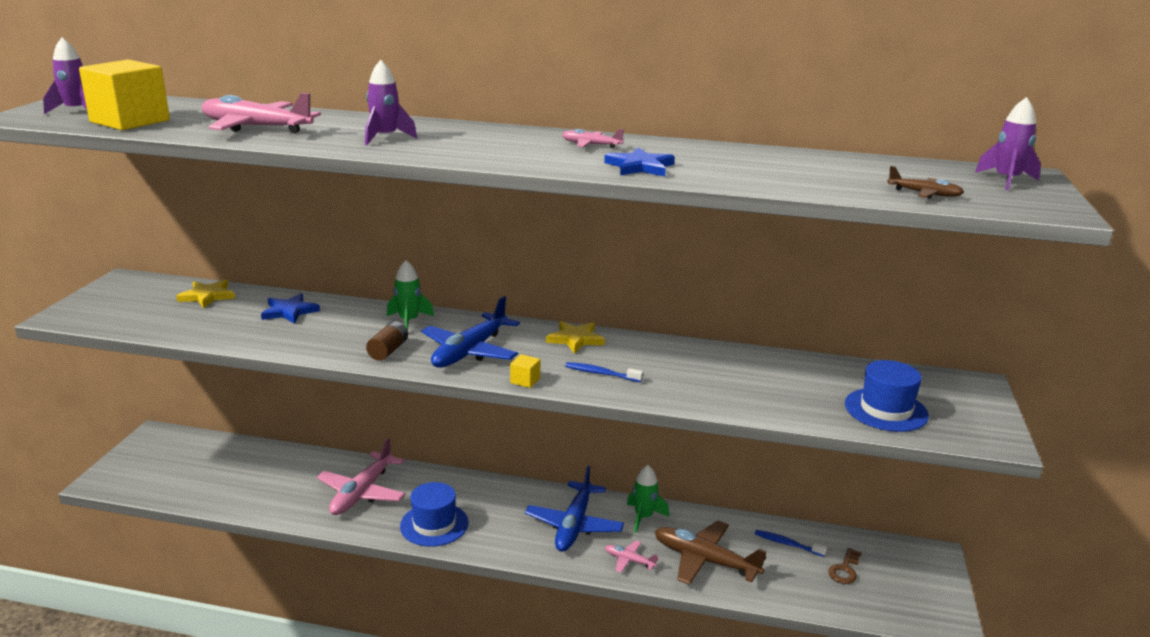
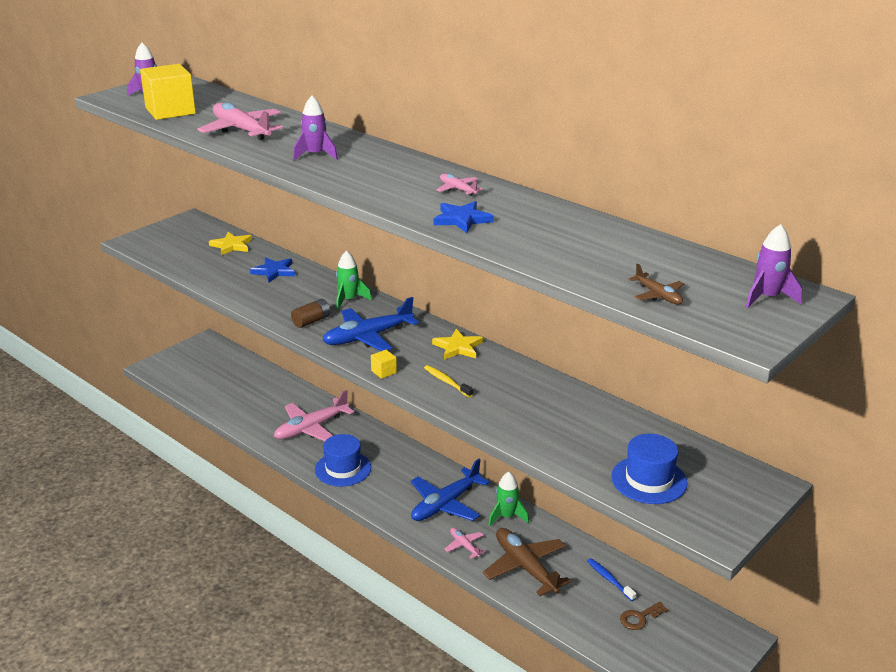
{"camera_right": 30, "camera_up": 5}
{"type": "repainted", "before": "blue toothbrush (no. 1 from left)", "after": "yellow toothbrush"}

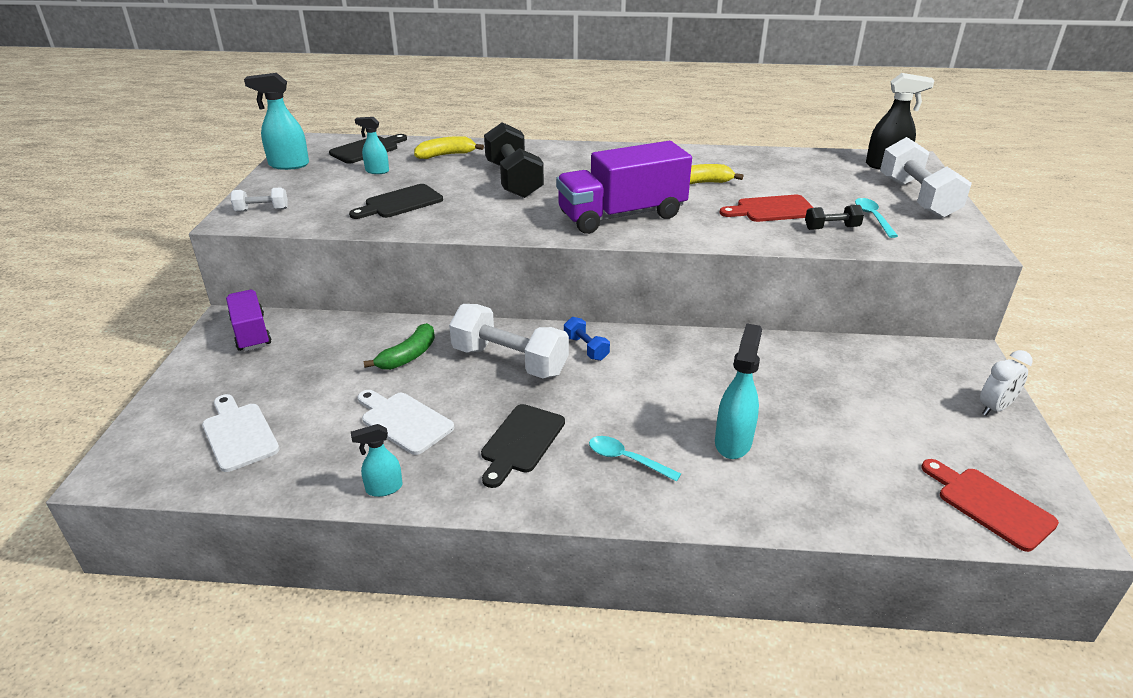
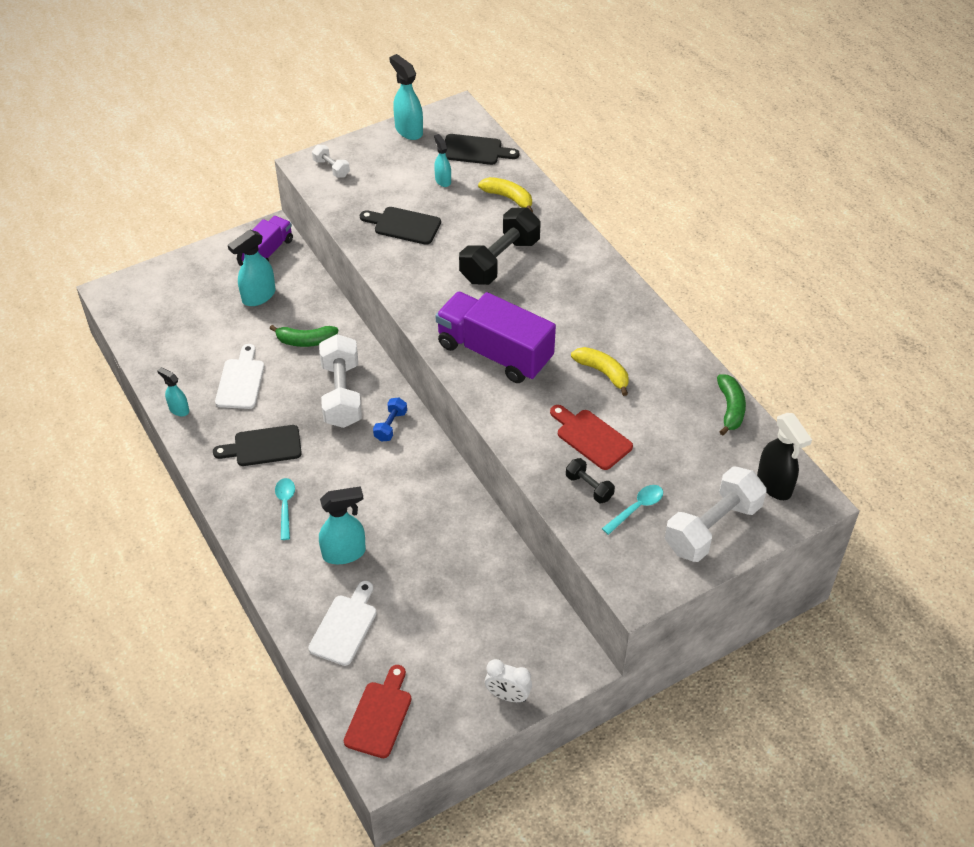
{"camera_right": 55, "camera_up": 15}
{"type": "new", "after": "aqua sprayer (no. 2 from left)"}
{"type": "shifted", "before": "pure white chopping board (no. 1 from left in the first image)", "after": "pure white chopping board (no. 2 from left)"}
{"type": "new", "after": "emerald banana fruit (no. 2 from left)"}

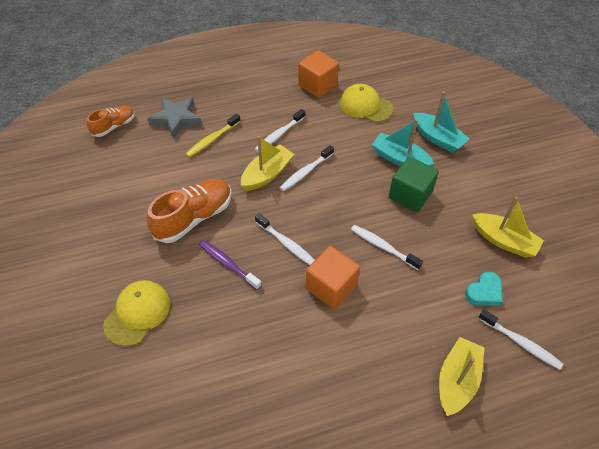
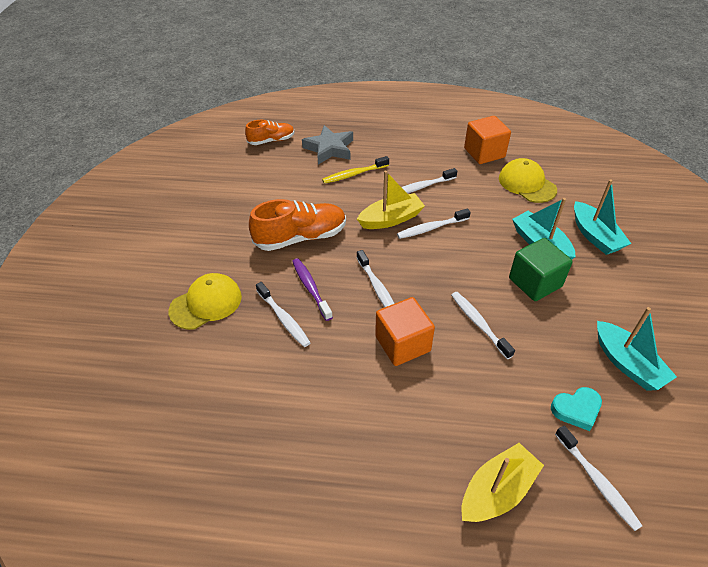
{"camera_right": 25, "camera_up": -5}
{"type": "new", "after": "pure white toothbrush (no. 1 from left)"}
{"type": "repainted", "before": "yellow boat (no. 3 from left)", "after": "aqua boat (no. 3 from left)"}

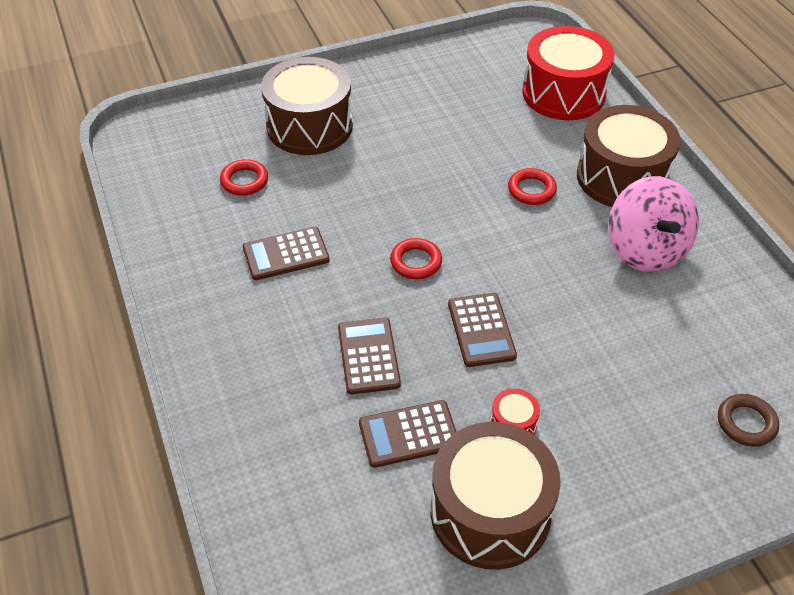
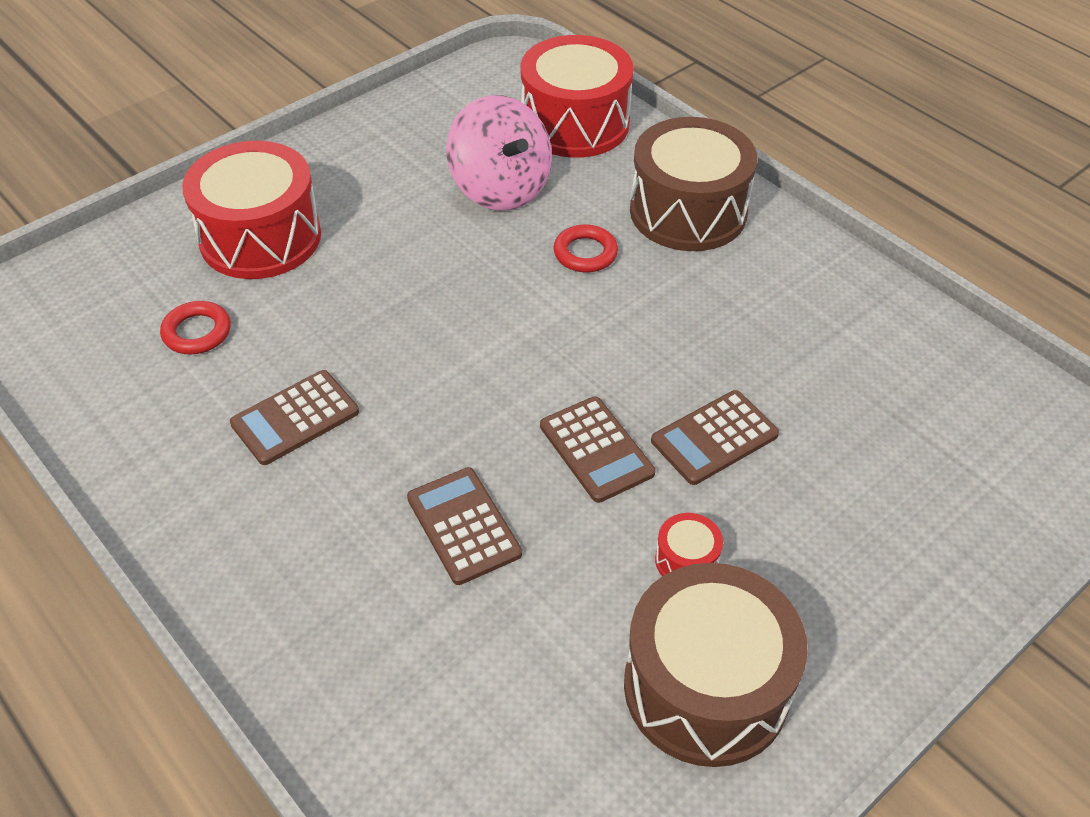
{"camera_right": -20, "camera_up": 0}
{"type": "repainted", "before": "brown toy drum (no. 1 from left)", "after": "crimson toy drum (no. 1 from left)"}
{"type": "shifted", "before": "pink toy top"}
{"type": "shifted", "before": "brown adding machine (no. 3 from left in the first image)", "after": "brown adding machine (no. 4 from left)"}
{"type": "gone", "before": "crimson hoop (no. 2 from left)"}
{"type": "gone", "before": "brown hoop"}

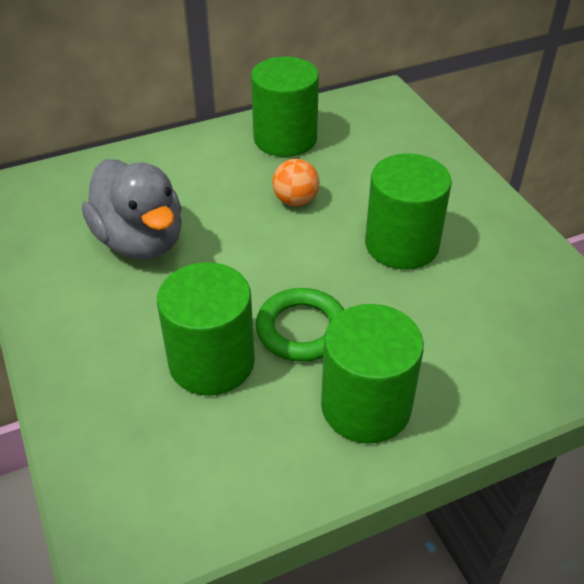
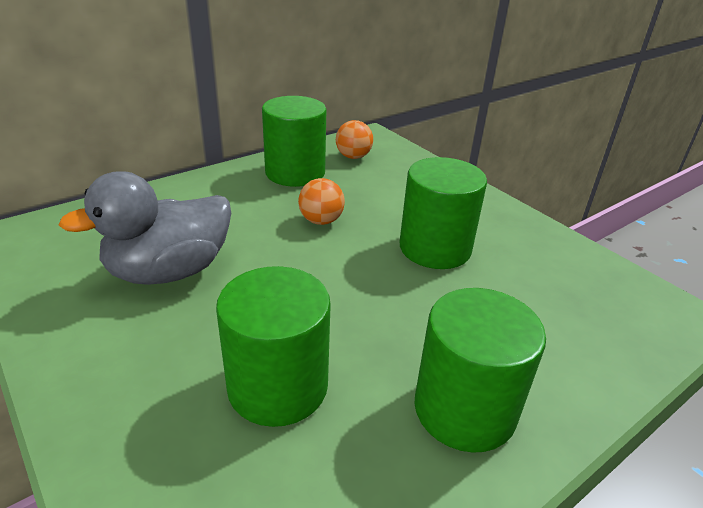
{"camera_right": -15, "camera_up": -10}
{"type": "rotated", "before": "gray duck", "turn": 105}
{"type": "new", "after": "bright orange ball (no. 2 from left)"}
{"type": "gone", "before": "emerald hoop"}

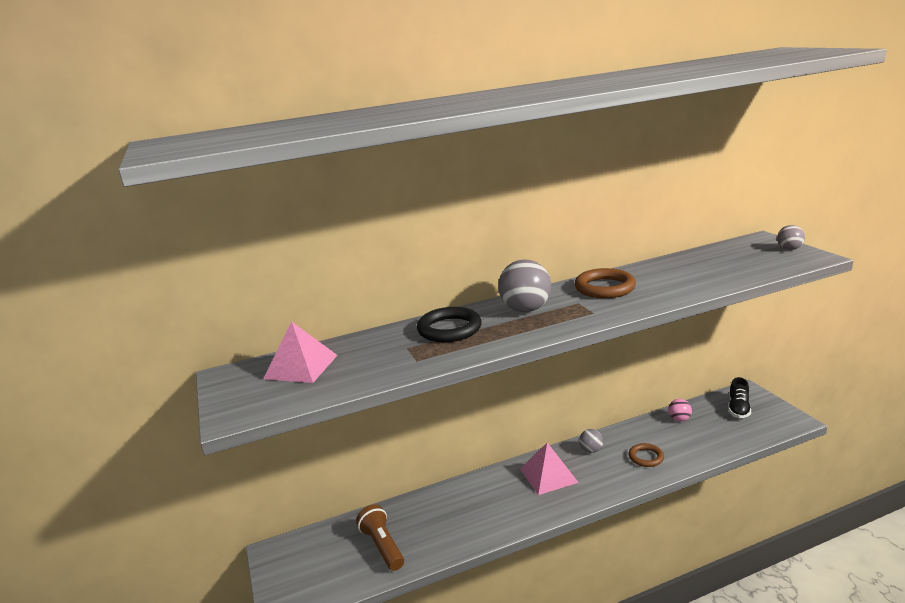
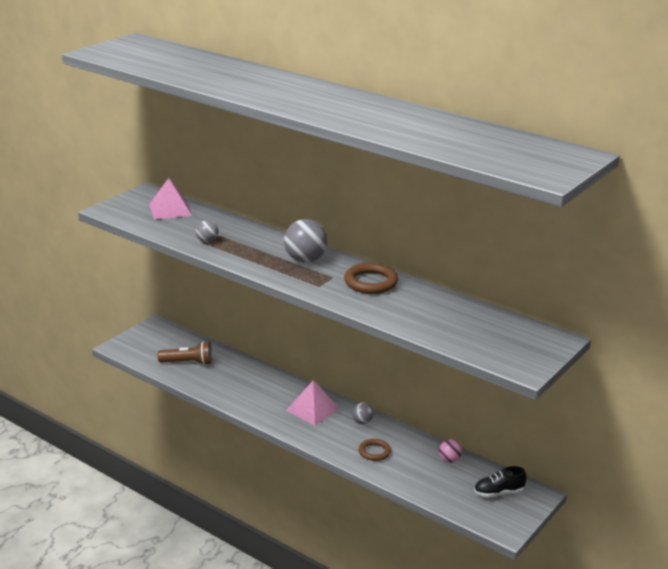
{"camera_right": 55, "camera_up": 5}
{"type": "rotated", "before": "brown pocket torch", "turn": 60}
{"type": "shifted", "before": "gray ball (no. 3 from left in the first image)", "after": "gray ball (no. 1 from left)"}
{"type": "gone", "before": "black hoop"}

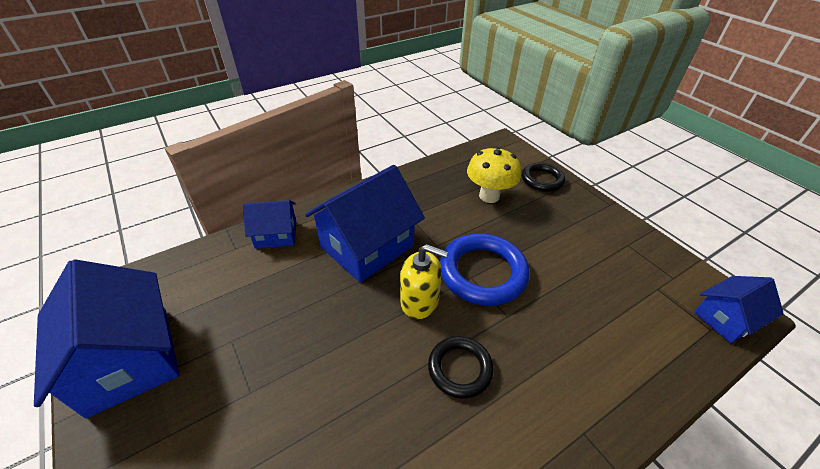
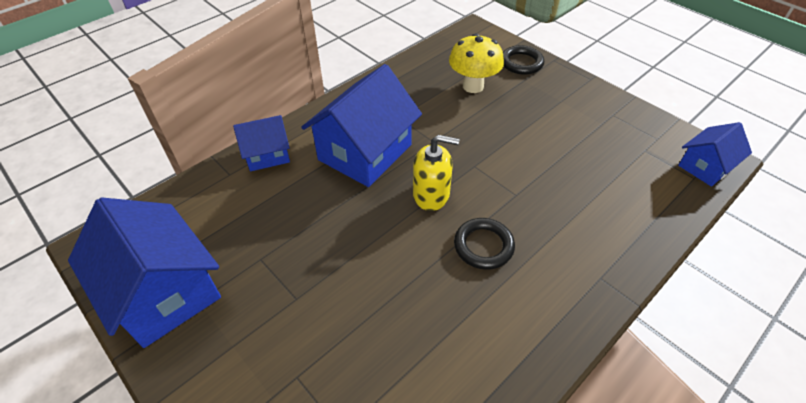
{"camera_right": -10, "camera_up": 5}
{"type": "gone", "before": "blue hoop"}

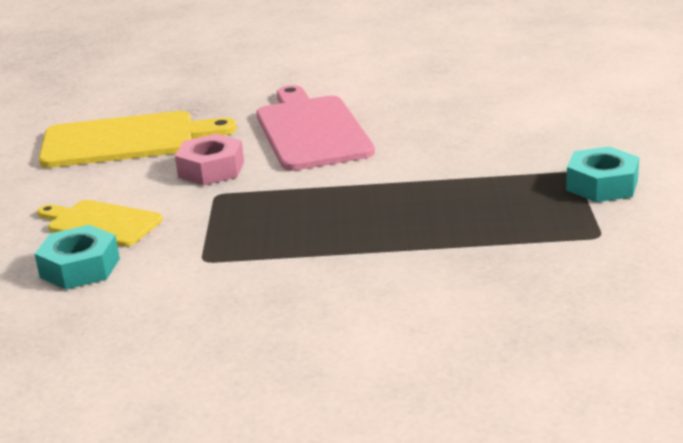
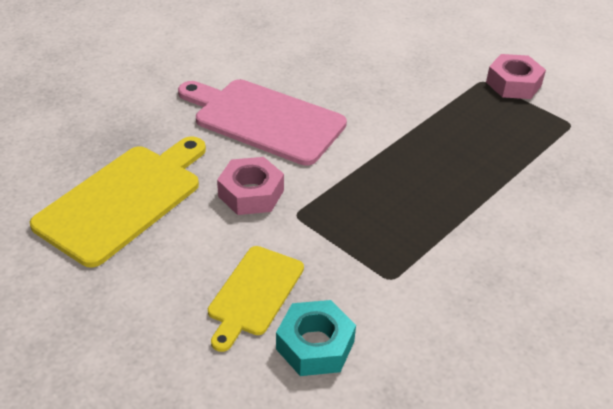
{"camera_right": -50, "camera_up": 15}
{"type": "rotated", "before": "yellow chopping board (no. 1 from left in the first image)", "turn": -45}
{"type": "repainted", "before": "aqua hex nut (no. 2 from left)", "after": "pink hex nut (no. 2 from left)"}

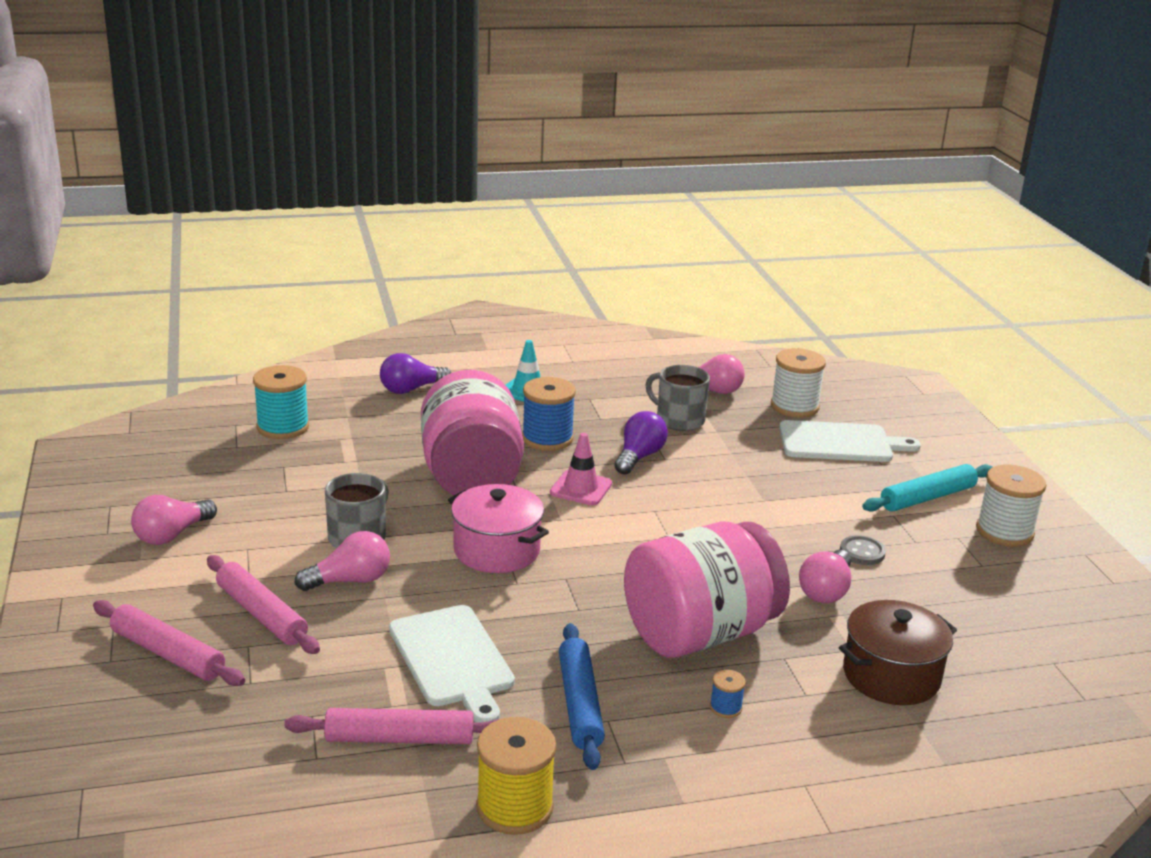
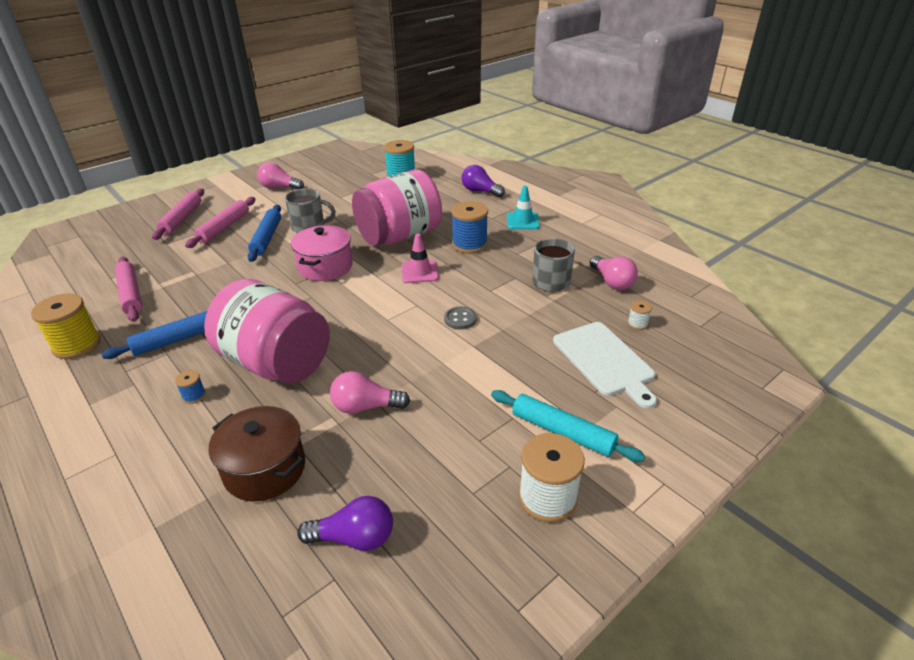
{"camera_right": 65, "camera_up": 10}
{"type": "swapped", "before": "pink light bulb (no. 2 from left)", "after": "blue pastry roller (no. 2 from left)"}
{"type": "shifted", "before": "royal purple light bulb (no. 2 from left in the first image)", "after": "royal purple light bulb (no. 1 from left)"}
{"type": "shifted", "before": "gray button"}
{"type": "scaled", "before": "pure white spool (no. 1 from left in the first image)", "scale": 0.47}
{"type": "gone", "before": "pure white chopping board (no. 1 from left)"}

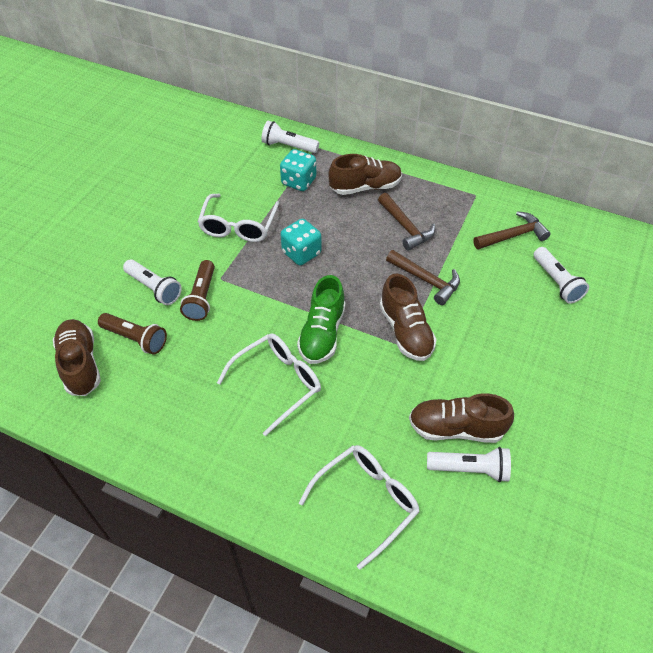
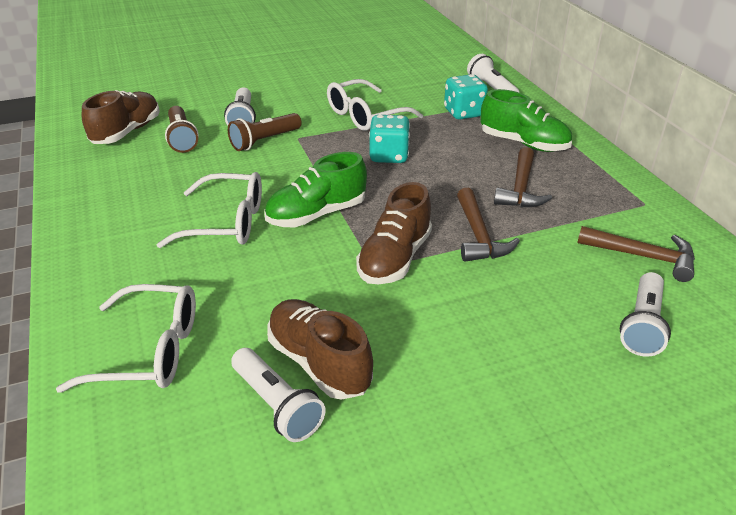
{"camera_right": 45, "camera_up": -15}
{"type": "repainted", "before": "brown sneaker (no. 2 from left)", "after": "emerald sneaker (no. 2 from left)"}

